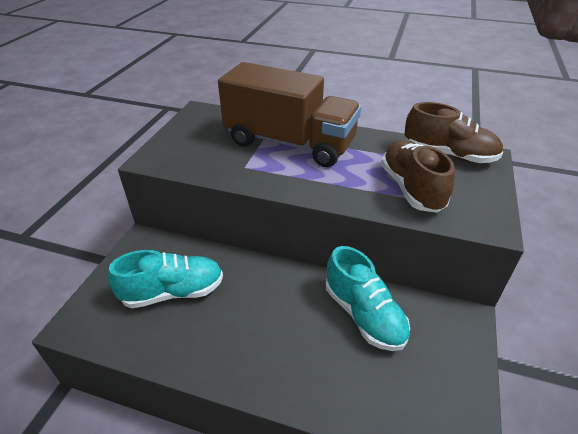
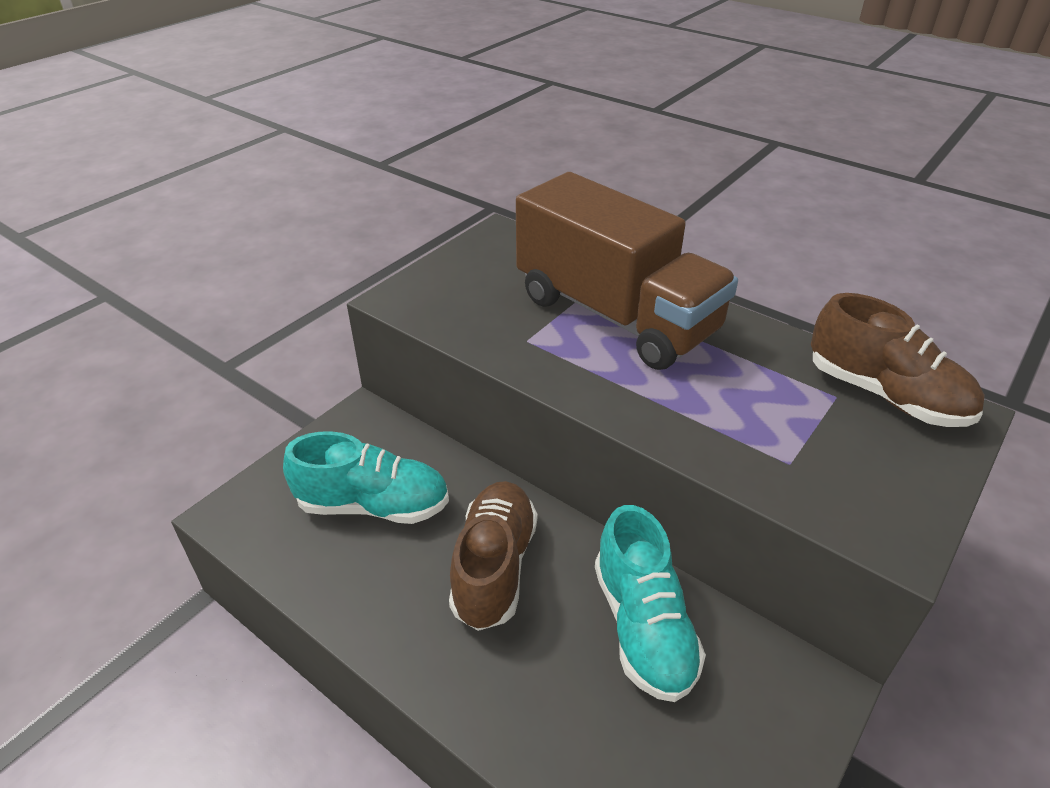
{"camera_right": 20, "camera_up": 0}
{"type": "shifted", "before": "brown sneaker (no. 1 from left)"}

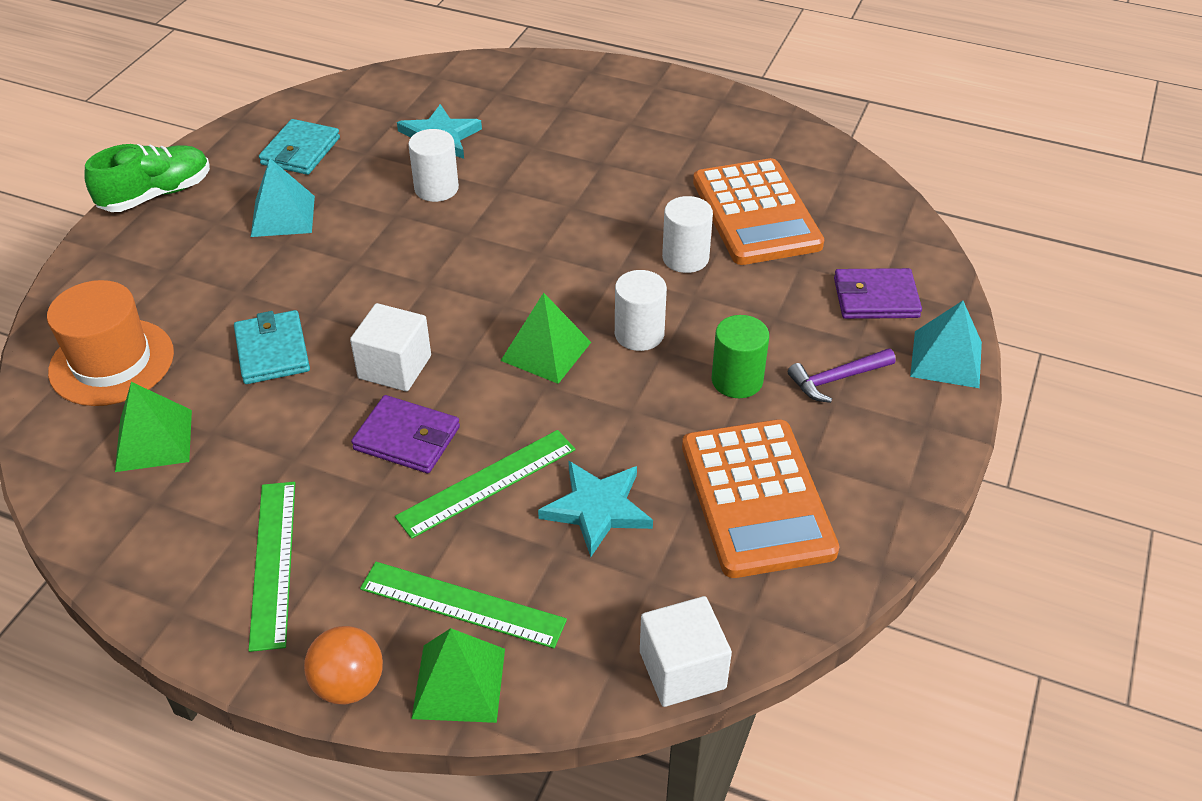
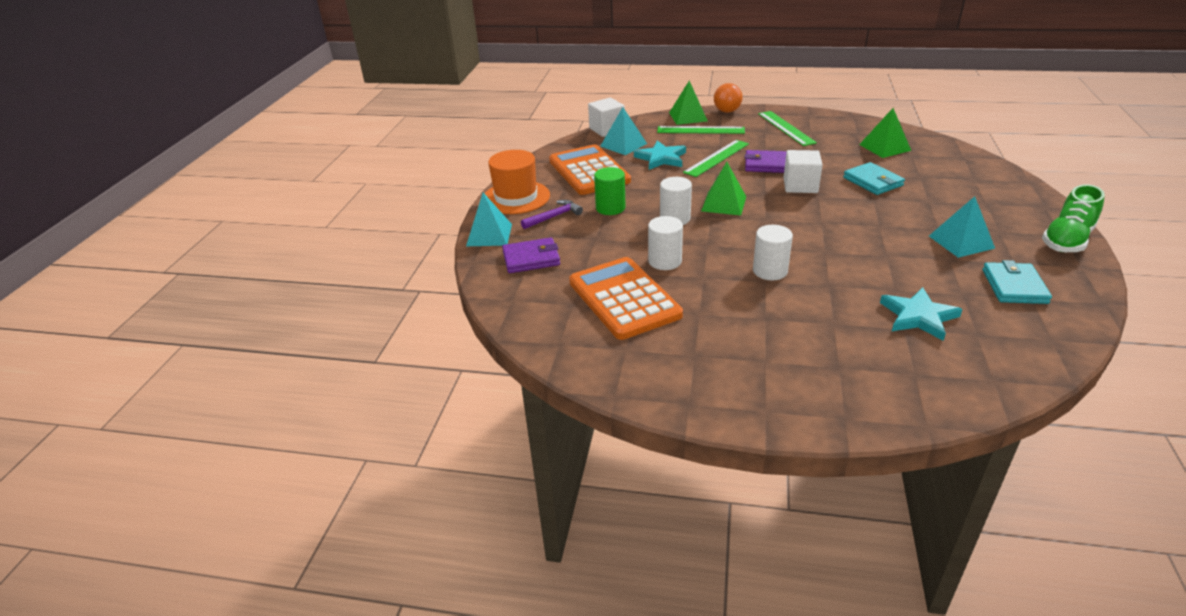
{"camera_right": 170, "camera_up": -10}
{"type": "shifted", "before": "bright orange top hat"}
{"type": "new", "after": "aqua pyramid (no. 2 from left)"}
{"type": "shifted", "before": "pure white cylinder (no. 1 from left in the first image)", "after": "pure white cylinder (no. 3 from left)"}

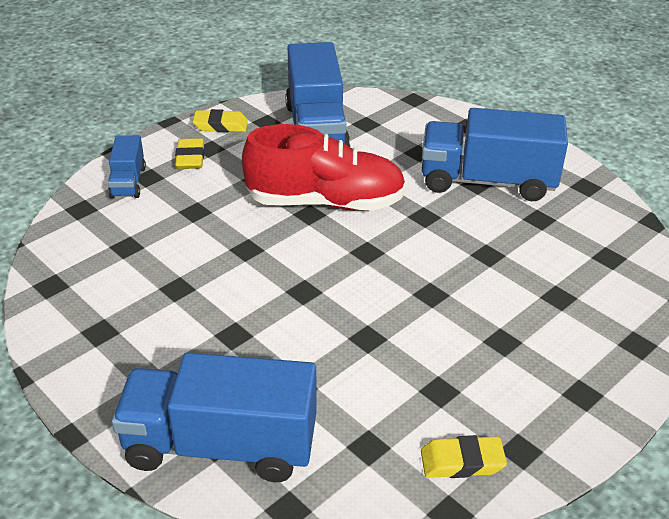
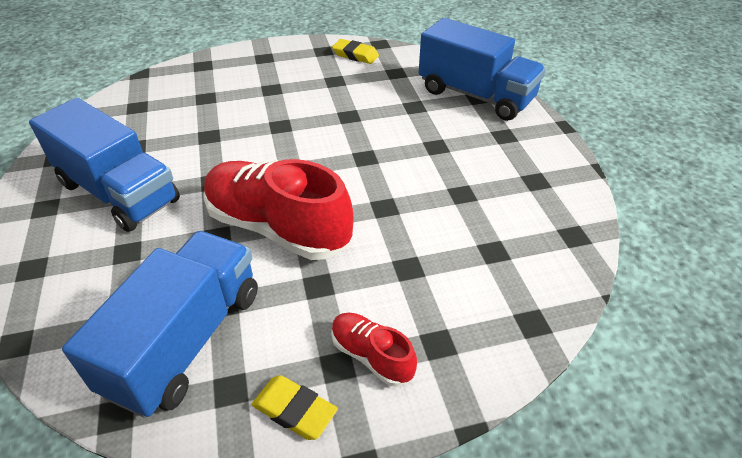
{"camera_right": -150, "camera_up": 5}
{"type": "swapped", "before": "yellow pencil eraser (no. 1 from left)", "after": "crimson sneaker (no. 2 from left)"}
{"type": "gone", "before": "blue toy truck (no. 1 from left)"}

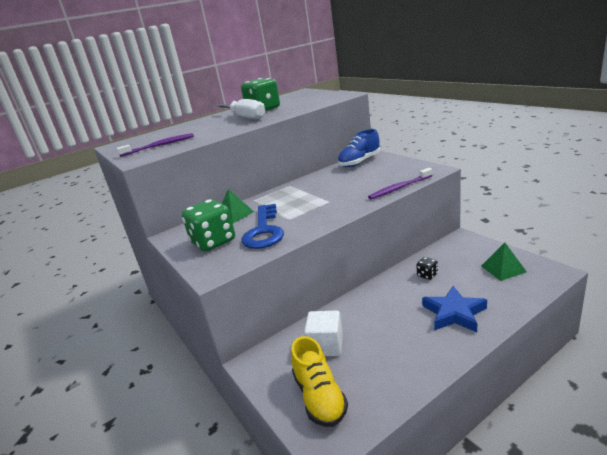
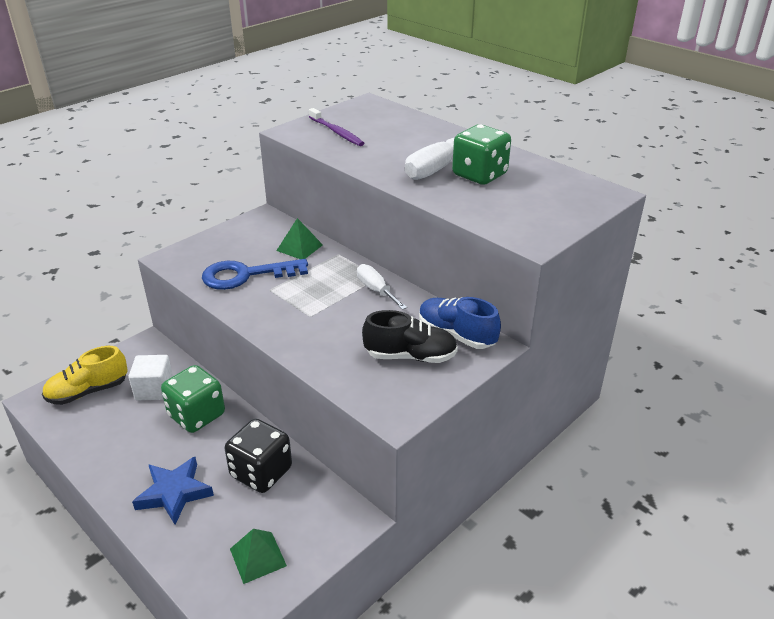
{"camera_right": 75, "camera_up": 10}
{"type": "shifted", "before": "emerald die (no. 1 from left)"}
{"type": "scaled", "before": "black die", "scale": 2.2}
{"type": "new", "after": "pure white hand screwdriver (no. 1 from left)"}
{"type": "new", "after": "black sneaker"}
{"type": "gone", "before": "royal purple toothbrush (no. 2 from left)"}

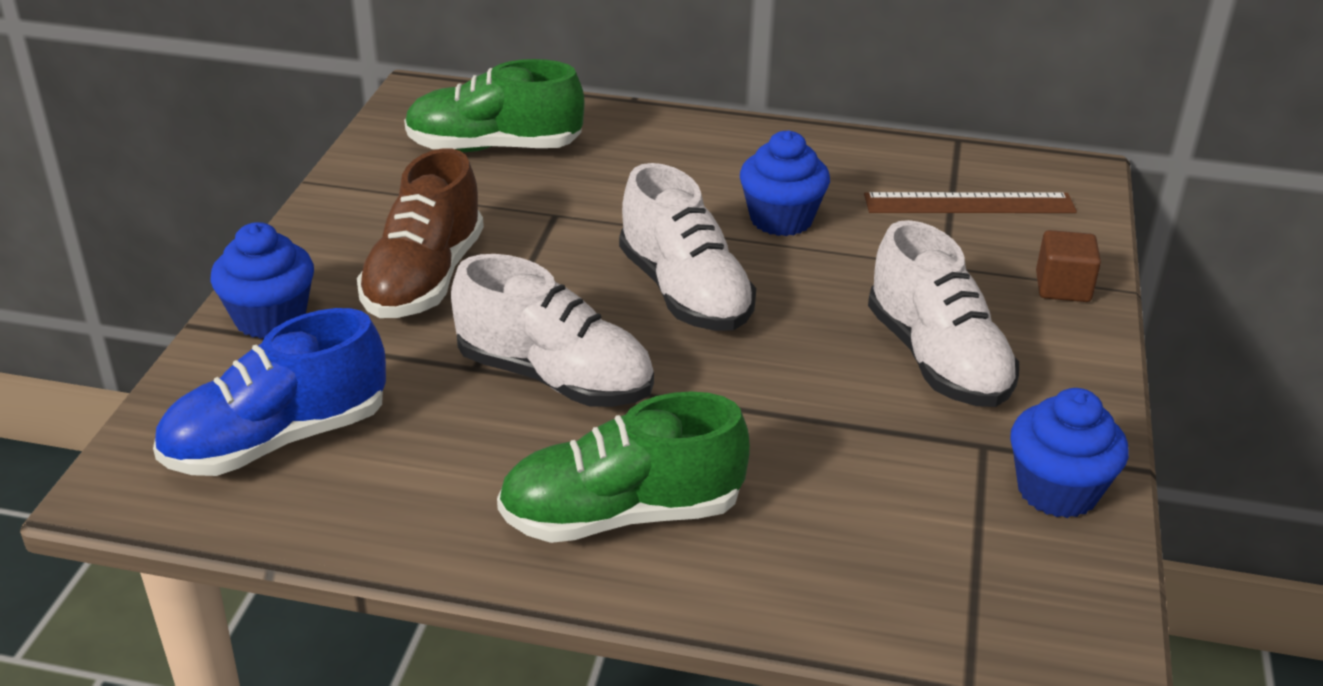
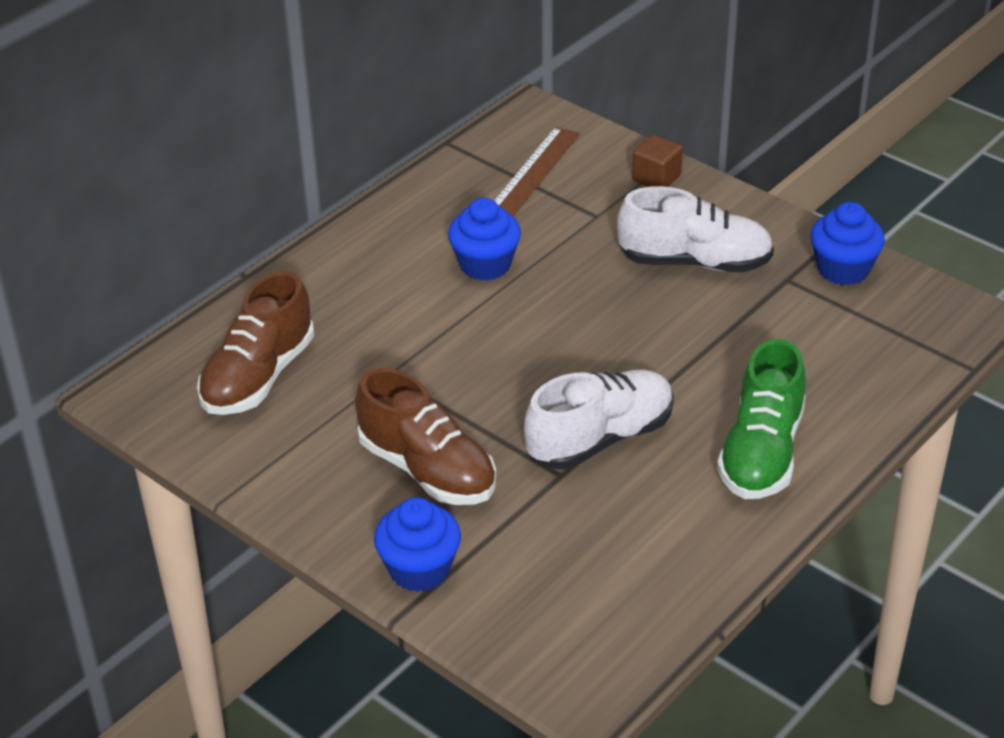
{"camera_right": -60, "camera_up": 5}
{"type": "repainted", "before": "emerald sneaker (no. 1 from left)", "after": "brown sneaker (no. 1 from left)"}
{"type": "gone", "before": "blue sneaker"}
{"type": "gone", "before": "pure white sneaker (no. 2 from left)"}

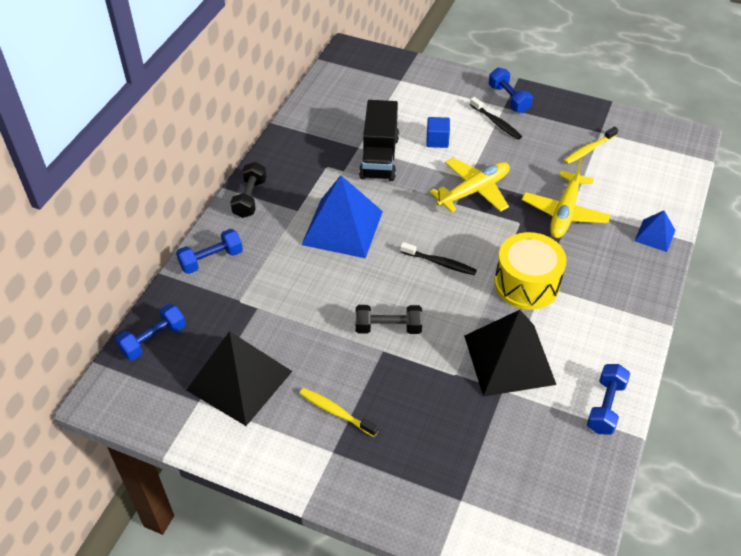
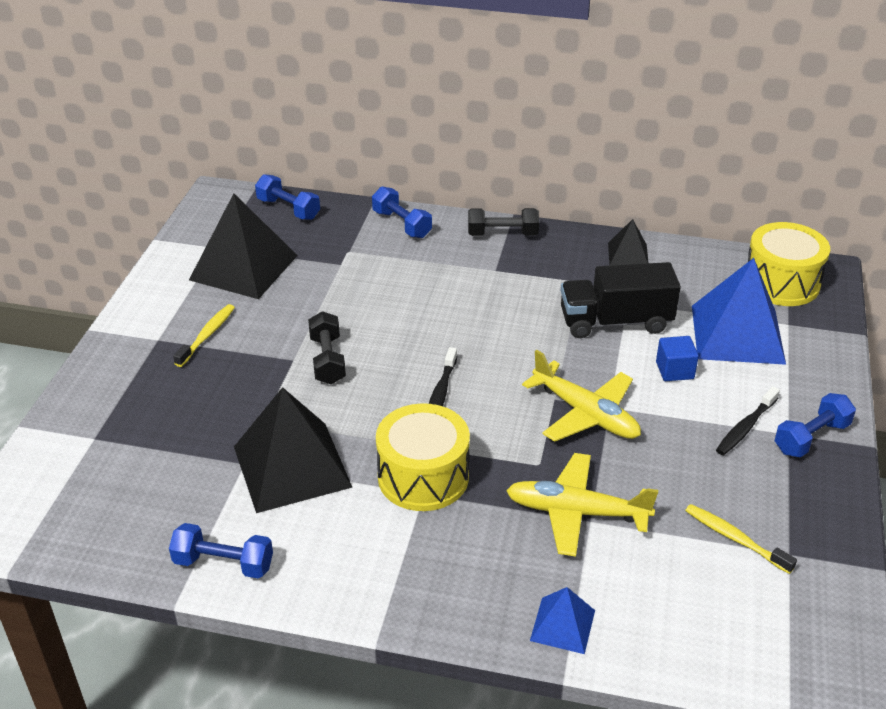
{"camera_right": 80, "camera_up": -10}
{"type": "new", "after": "black pyramid (no. 3 from left)"}
{"type": "shifted", "before": "blue pyramid (no. 1 from left in the first image)", "after": "blue pyramid (no. 2 from left)"}
{"type": "new", "after": "yellow toy drum (no. 2 from left)"}

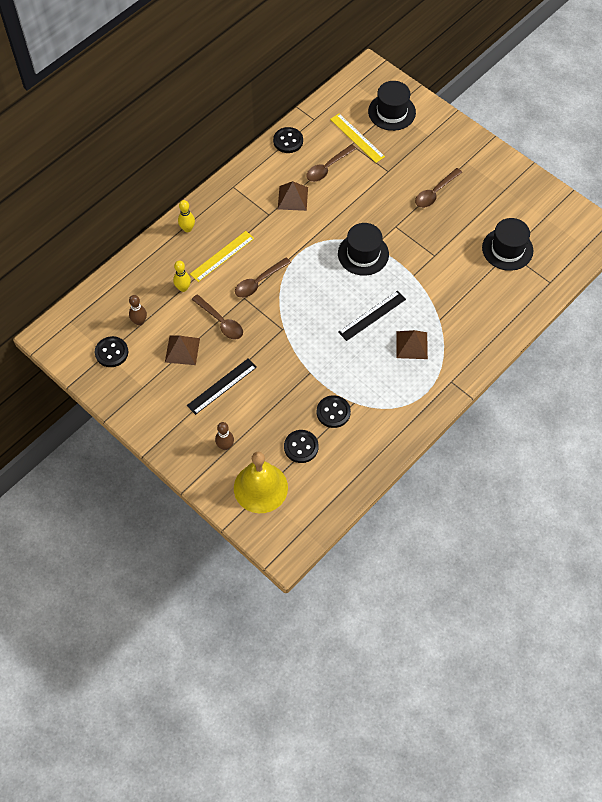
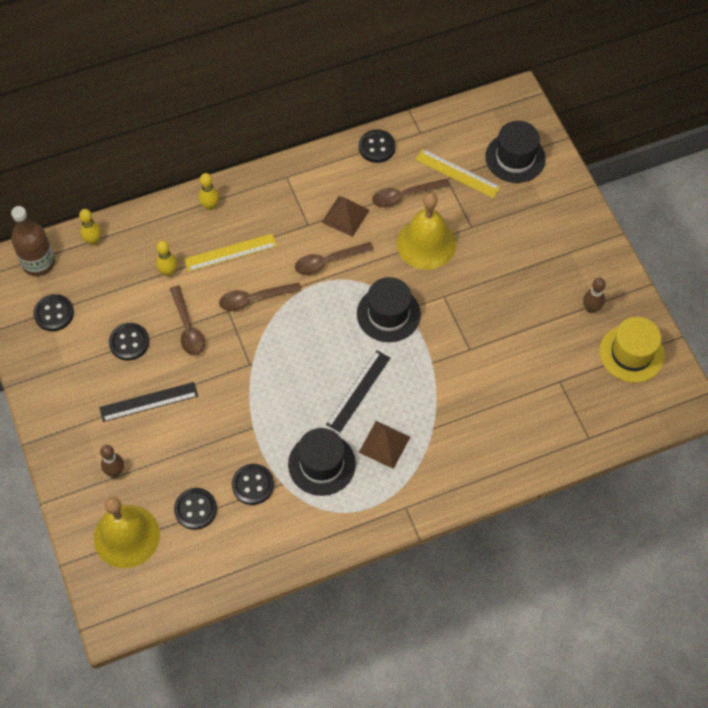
{"camera_right": 25, "camera_up": 0}
{"type": "new", "after": "brown drink bottle"}
{"type": "new", "after": "yellow bowling pin (no. 1 from left)"}
{"type": "swapped", "before": "brown pyramid (no. 1 from left)", "after": "black button (no. 2 from left)"}
{"type": "shifted", "before": "black top hat (no. 3 from left in the first image)", "after": "black top hat (no. 1 from left)"}
{"type": "shifted", "before": "brown spoon (no. 4 from left in the first image)", "after": "brown spoon (no. 3 from left)"}
{"type": "rotated", "before": "black straightedge (no. 2 from left)", "turn": -45}
{"type": "new", "after": "yellow bell (no. 2 from left)"}
{"type": "rotated", "before": "yellow straightedge (no. 2 from left)", "turn": -45}
{"type": "shifted", "before": "brown bowling pin (no. 1 from left in the first image)", "after": "brown bowling pin (no. 2 from left)"}
{"type": "new", "after": "yellow top hat"}

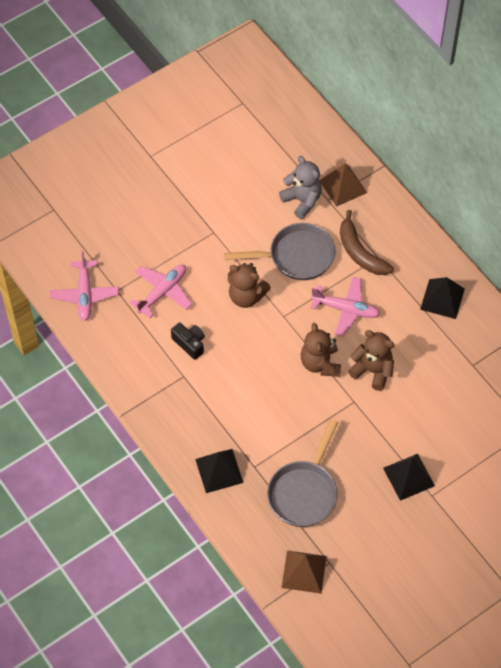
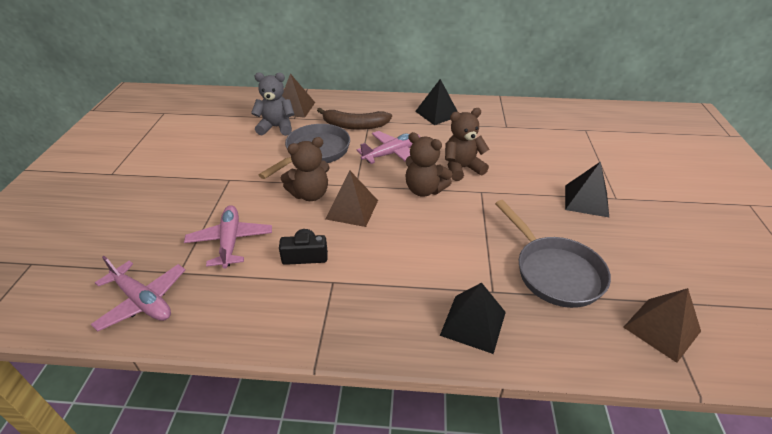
{"camera_right": -50, "camera_up": -20}
{"type": "new", "after": "brown pyramid (no. 2 from left)"}

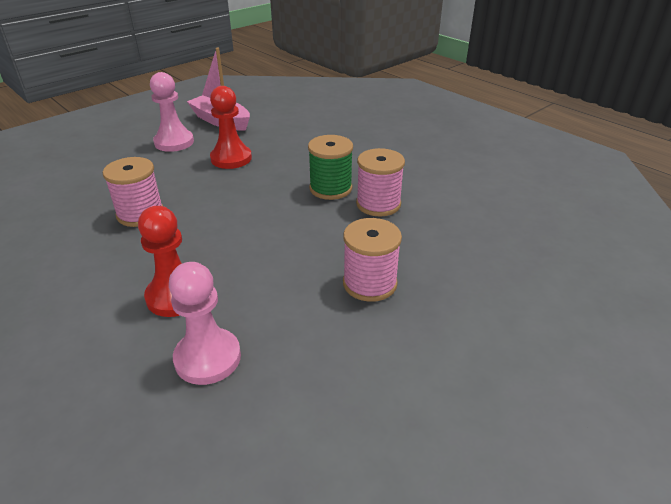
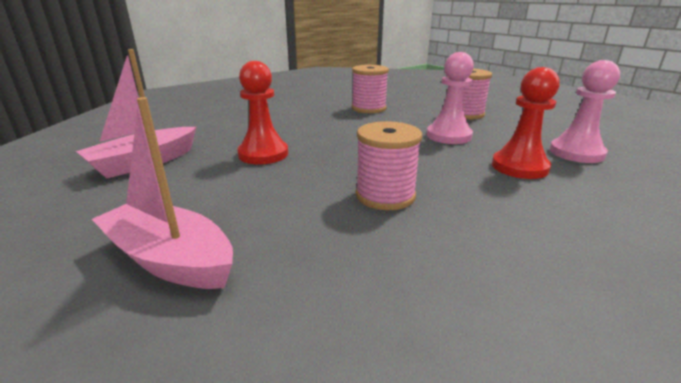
{"camera_right": -85, "camera_up": -10}
{"type": "new", "after": "pink boat (no. 2 from left)"}
{"type": "shifted", "before": "pink chess pawn (no. 1 from left)"}
{"type": "gone", "before": "emerald spool"}

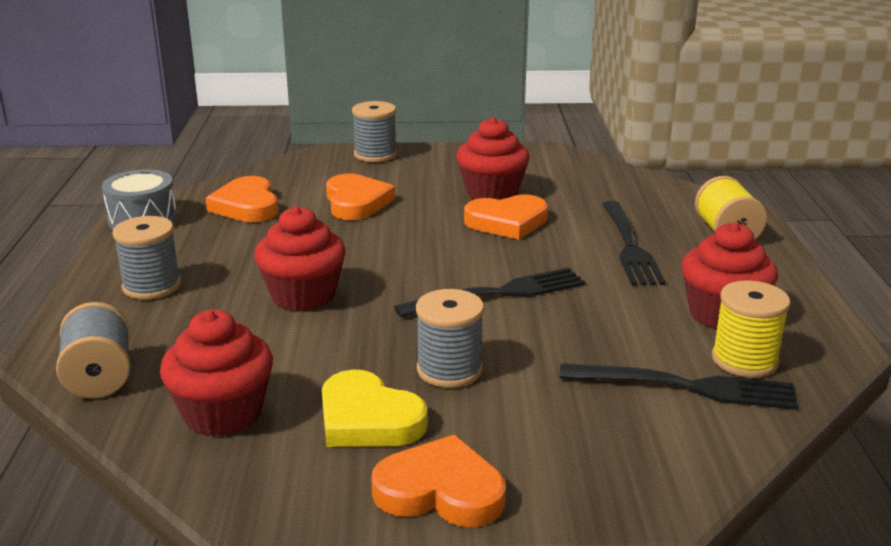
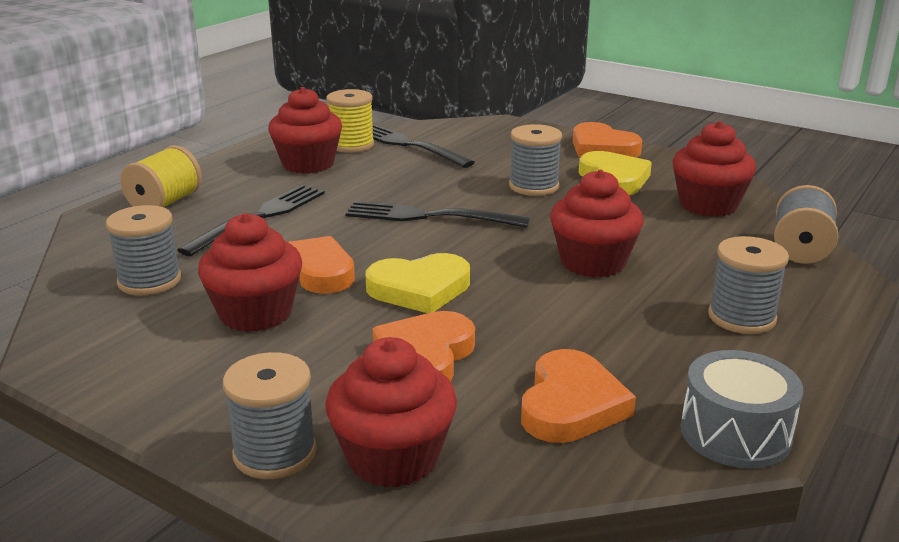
{"camera_right": -145, "camera_up": 0}
{"type": "new", "after": "gray spool (no. 1 from left)"}
{"type": "new", "after": "crimson muffin (no. 3 from left)"}
{"type": "new", "after": "yellow heart (no. 1 from left)"}

